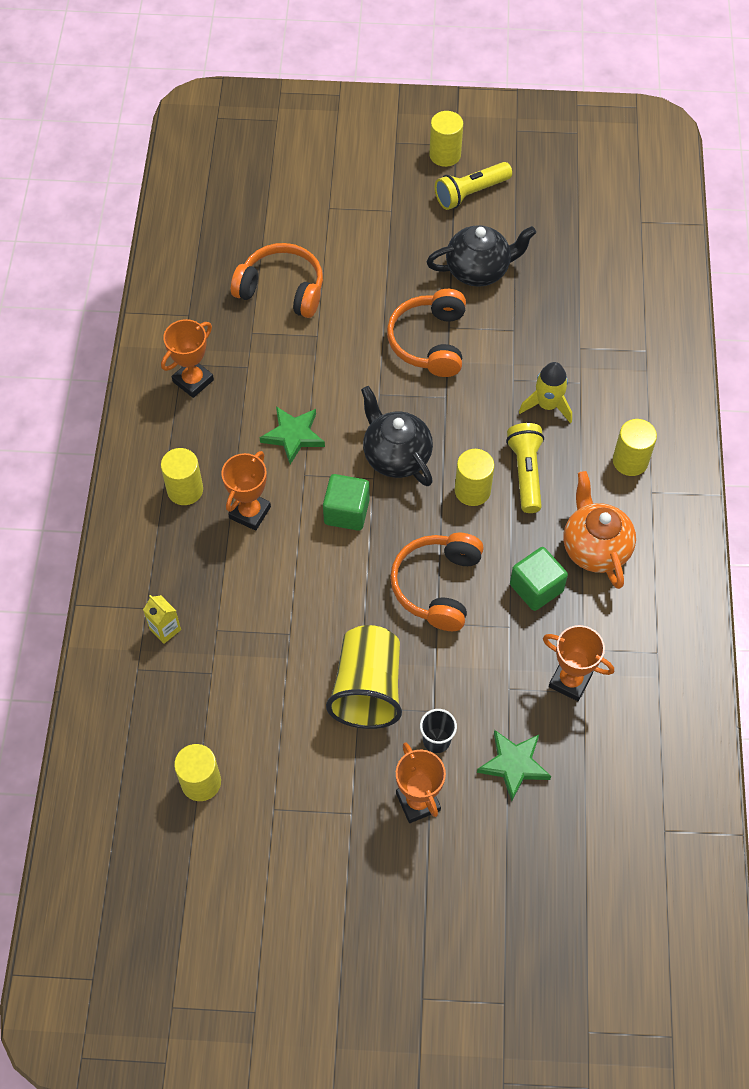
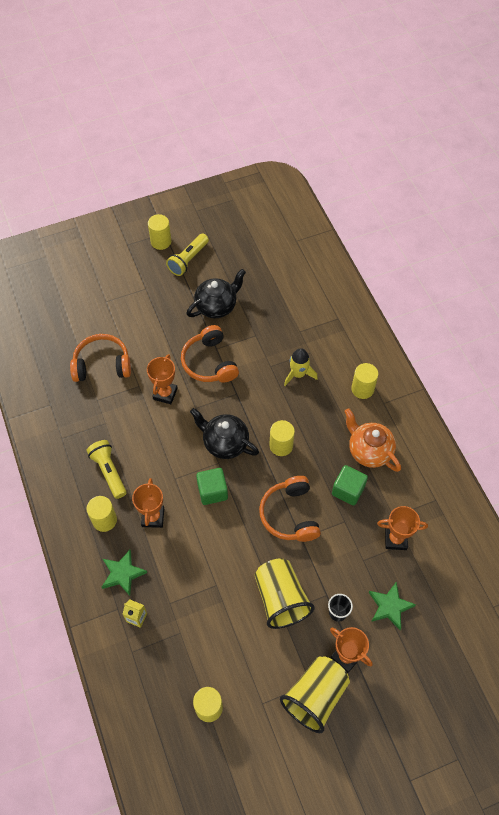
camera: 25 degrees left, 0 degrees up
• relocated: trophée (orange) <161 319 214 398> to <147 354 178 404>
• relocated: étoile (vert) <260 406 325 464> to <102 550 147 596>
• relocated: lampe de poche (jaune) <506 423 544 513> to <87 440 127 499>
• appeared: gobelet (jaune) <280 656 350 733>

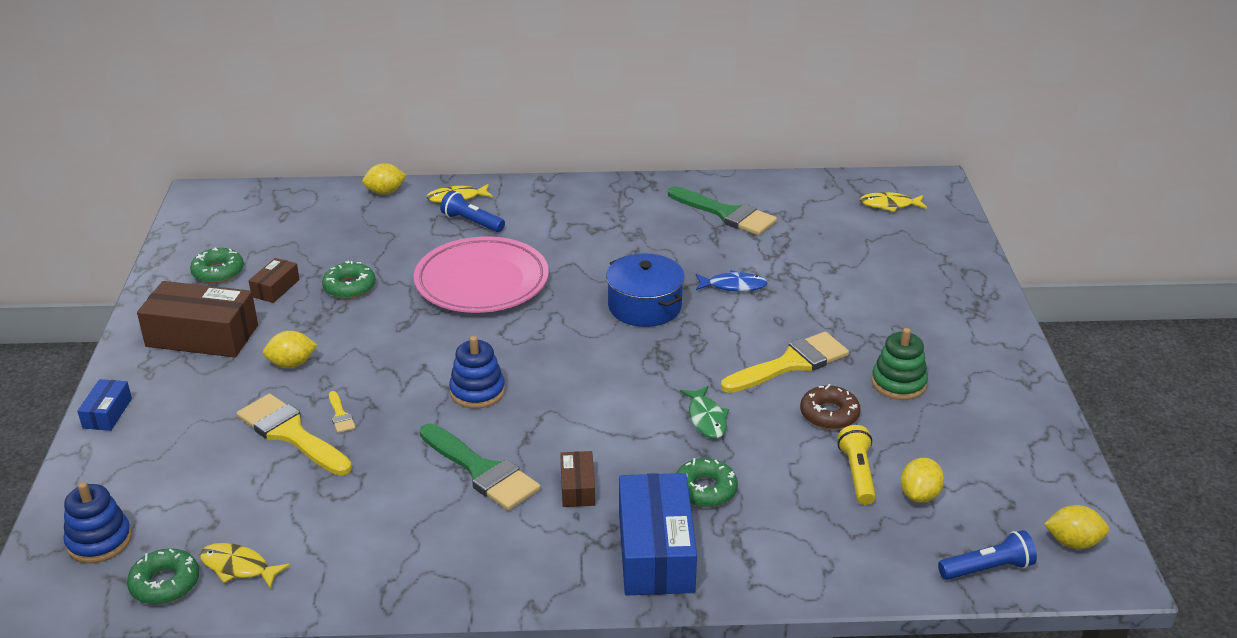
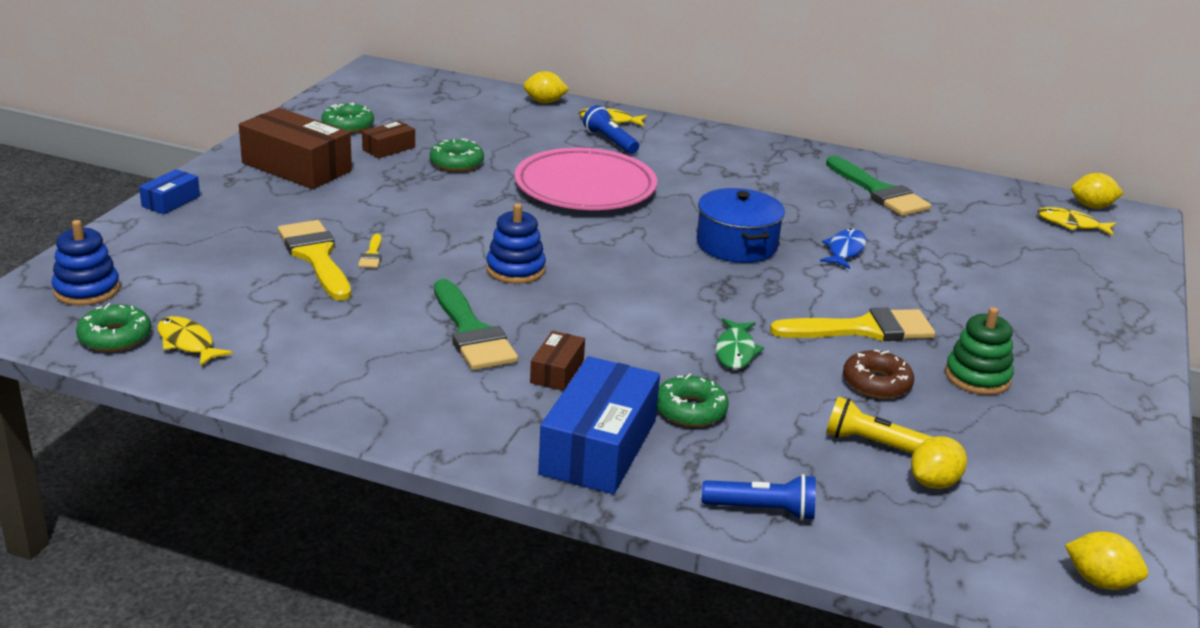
camera: 20 degrees right, 5 degrees down
• spun: poisson (bleu) <696 270 768 292> = <820 229 866 269> 90 degrees counterclockwise
• relocated: citron (jaune) <263 331 317 368> to <1071 173 1124 208>
• spun: lampe de poche (jaune) <838 425 876 505> = <826 396 932 454> 90 degrees counterclockwise
• relocated: lampe de poche (bleu) <938 530 1037 580> to <702 474 816 520>

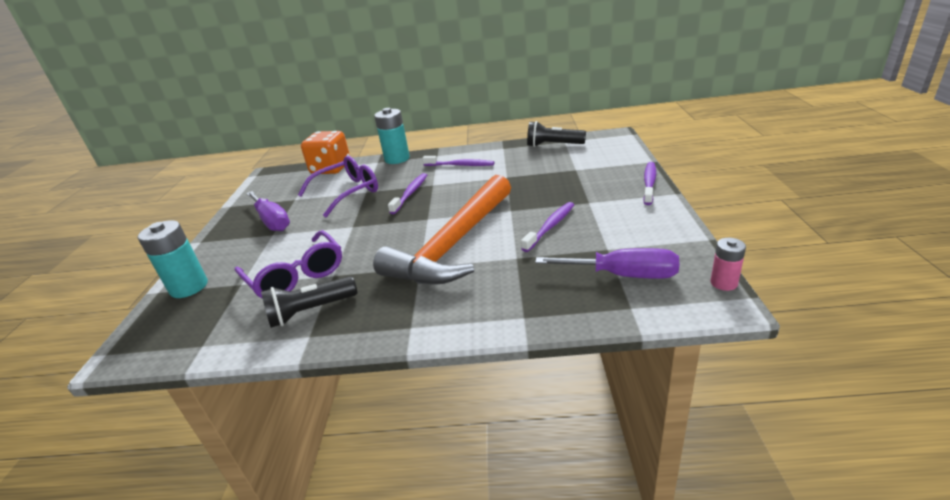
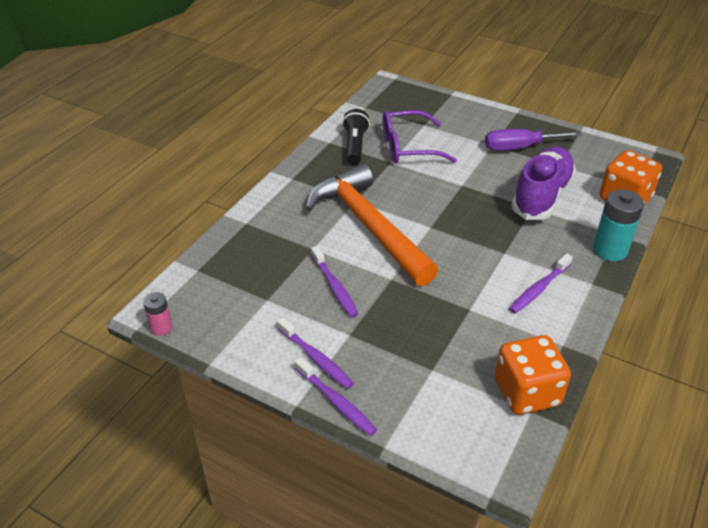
camera: 115 degrees right, 10 degrees up
• exchanged: lampe de poche (noir) <527 121 586 147> to dé (orange) <495 335 571 415>
• exchanged: lunettes (violet) <298 156 378 217> to chaussure (violet) <511 146 576 220>
• relocated: brosse à dents (violet) <388 173 427 214> to <277 317 354 389>
• missing: pile (turquoise) <138 220 208 298>
• missing: tournevis (violet) <535 248 679 279>

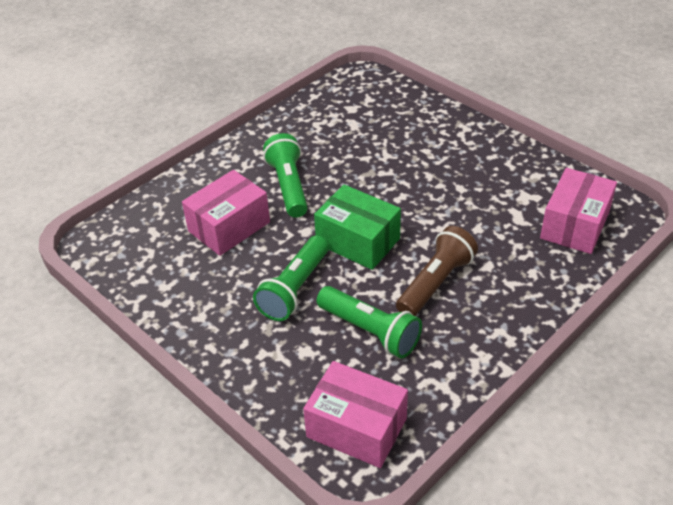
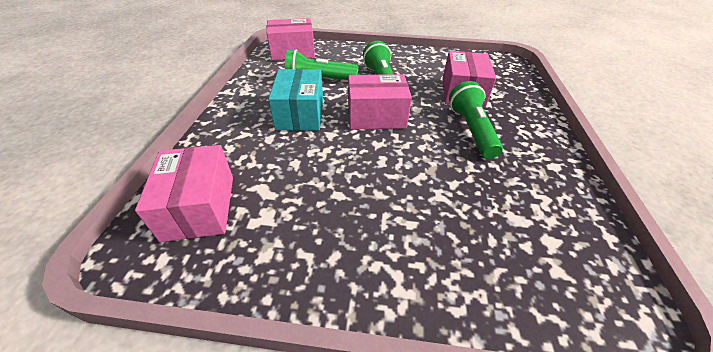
camera: 140 degrees right, 0 degrees up
• spun: lampe de poche (vert) <263 133 308 218> = <449 81 503 159> 135 degrees counterclockwise
• colour: boîte (vert) <314 184 401 270> to boîte (rose) <348 74 412 129>
• exchanged: lampe de poche (marron) <396 226 478 316> to boîte (turquoise) <268 69 323 131>

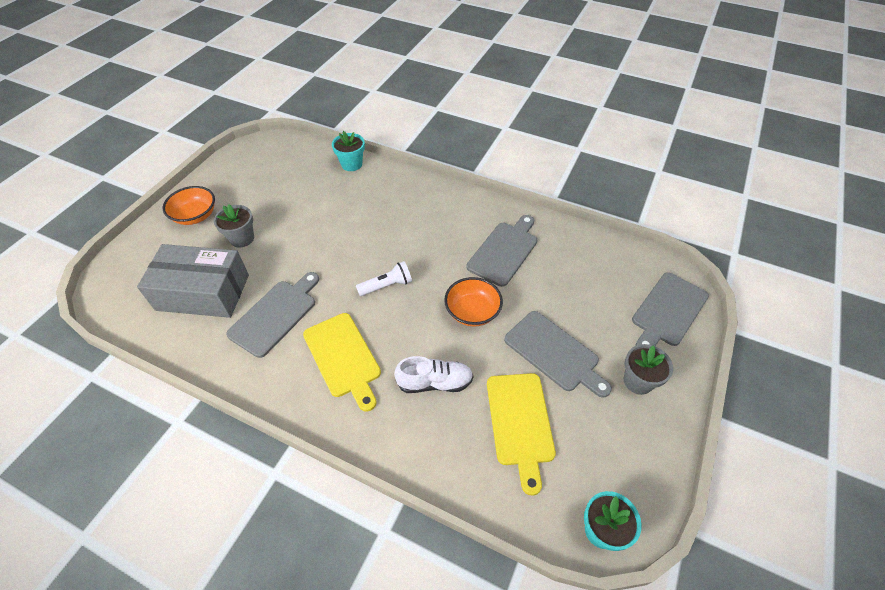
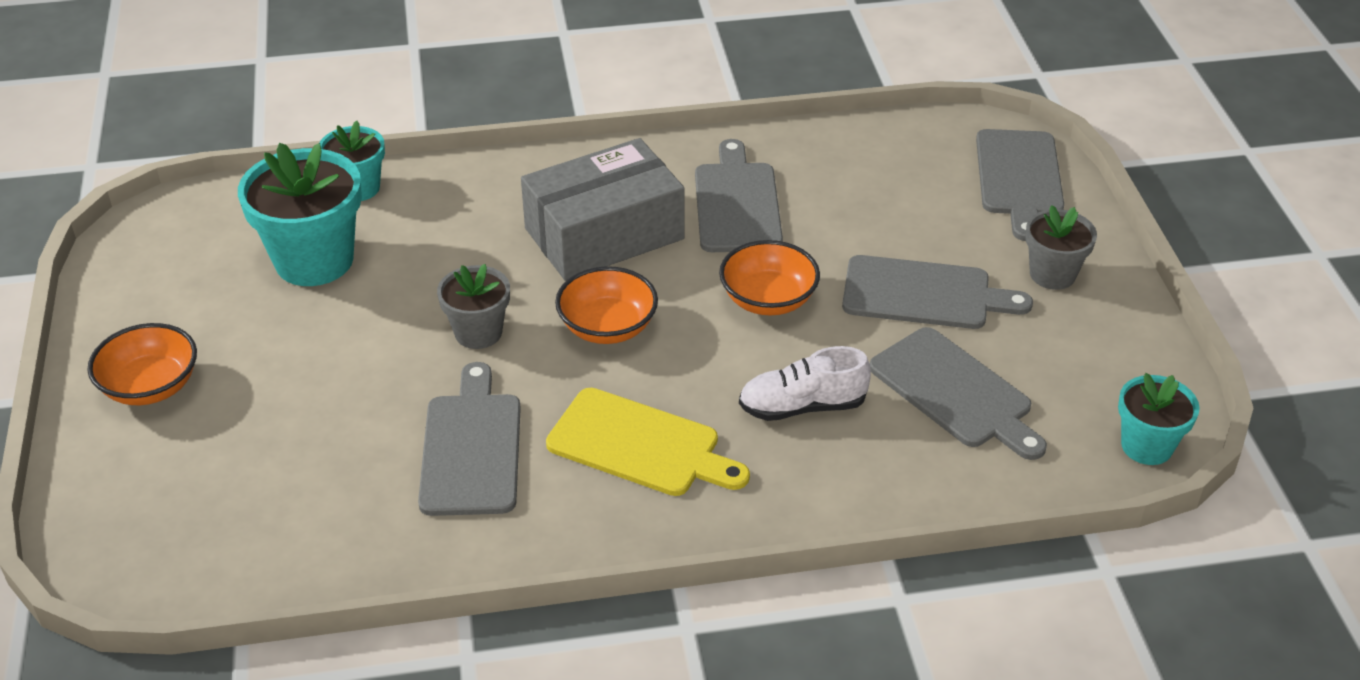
camera: 35 degrees left, 10 degrees down
• relocated: pot de fleurs (gris) <214 204 254 248> to <437 264 510 349>
• relocated: boîte (gris) <137 244 249 318> to <521 138 685 281>
• exchanged: lampe de poche (blanc) <356 261 412 296> to bol (orange) <555 266 658 344>
• spun: chaussure (blanc) <394 356 474 393> = <739 346 871 421> 150 degrees counterclockwise
• colour: planche à découper (jaune) <487 373 556 496> to planche à découper (gris) <870 327 1047 460>
• appeared: pot de fleurs (turquoise) <238 143 362 286>

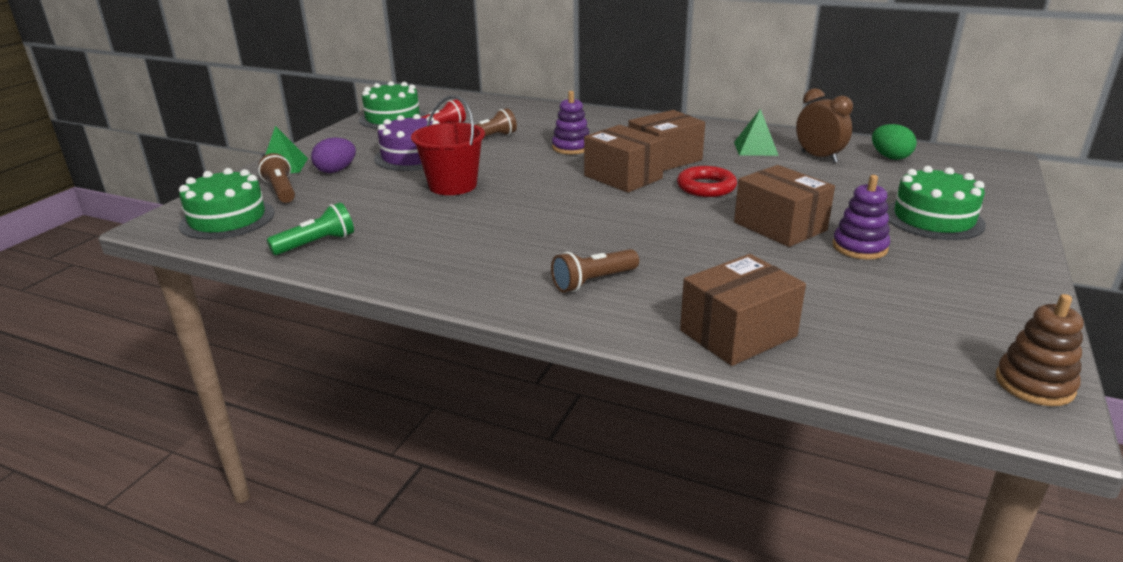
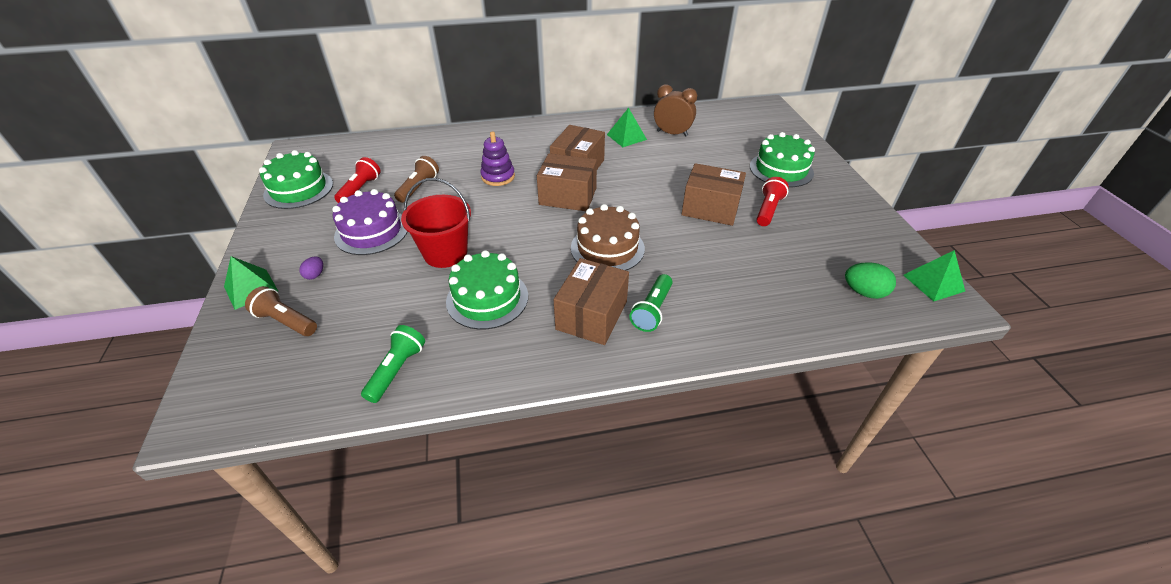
camera: 35 degrees left, 15 degrees up
• relocated: œuf (vert) <872 124 917 160> to <845 262 896 299>
• size: œuf (violet) <311 138 356 173> = <299 257 323 280> x0.58
• missing: anneau (rouge) <677 166 737 197>
• relocated: gâteau (vert) <179 168 275 240> to <446 250 528 330>
• exchanged: jouet à empiler (violet) <833 175 890 260> to lampe de poche (rouge) <757 177 789 226>
• colour: lampe de poche (marron) <551 249 639 293> to lampe de poche (vert) <629 274 673 332>
• relocated: boîte (marron) <680 254 806 366> to <554 258 629 345>
• exchanged: jouet à empiler (marron) <996 294 1083 406> to pyramide (vert) <903 250 965 302>
• appeared: gâteau (marron) <571 204 645 270>

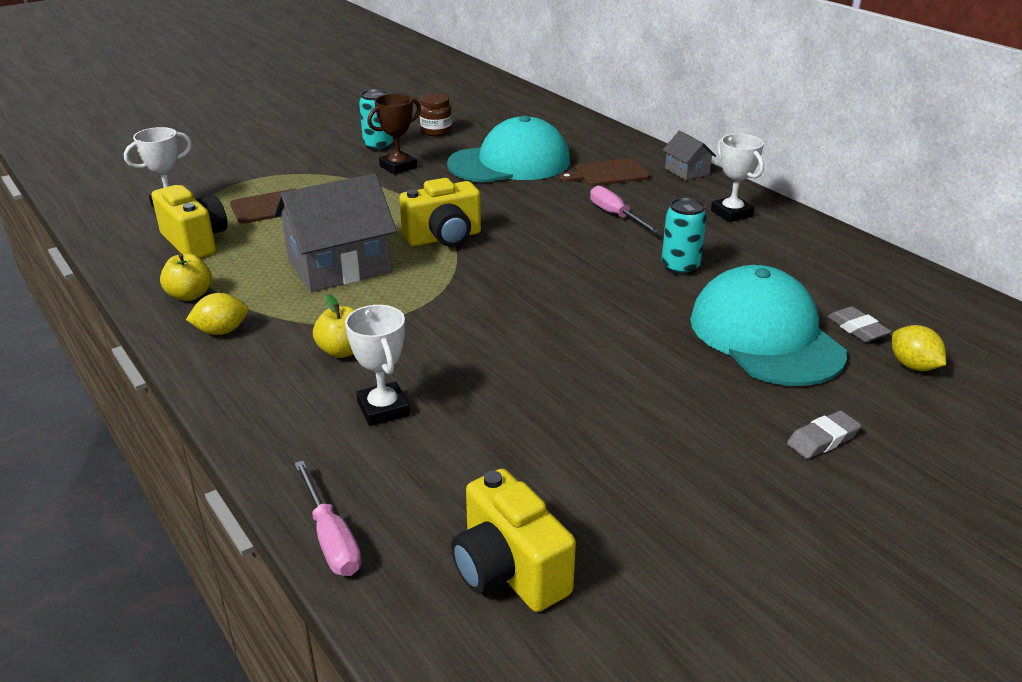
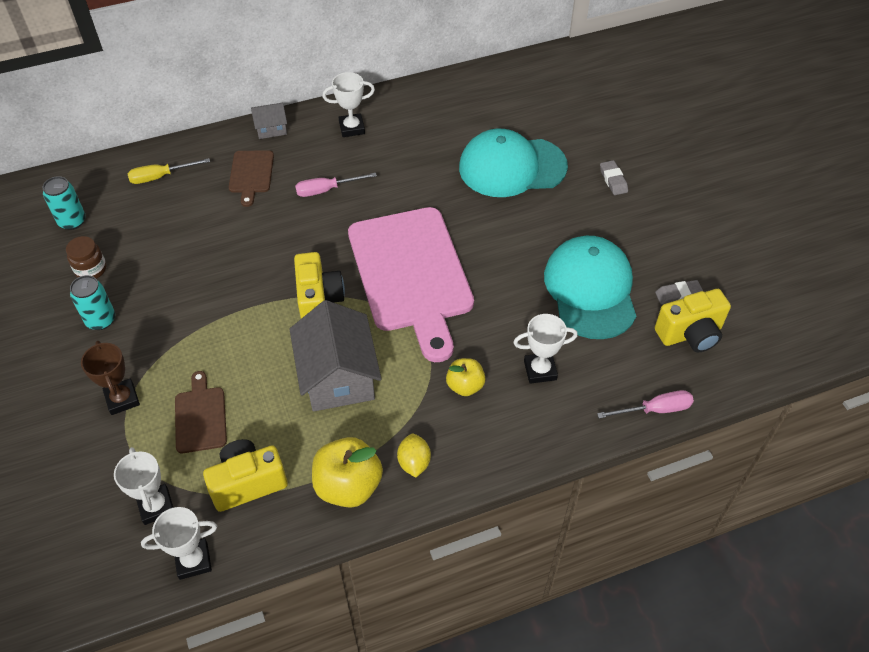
camera: 75 degrees left, 20 degrees up
• relocated: trophée (marron) <367 94 421 175> to <81 341 140 415>
• relocated: casquette (turquoise) <447 116 570 183> to <544 236 637 339>
• relocated: canette (turquoise) <661 198 707 275> to <43 176 85 230>
• size: pomme (jaune) <160 253 212 301> = <312 437 383 508> x1.66
• relocated: gomme (gris) <827 306 891 342> to <655 280 703 305>
• missing: citron (jaune) <892 325 946 371>
• appeared: tournevis (jaune) <128 158 210 184>
• appeared: planche à découper (rose) <348 207 474 362>
• appeared: trophée (blanc) <141 507 217 580>

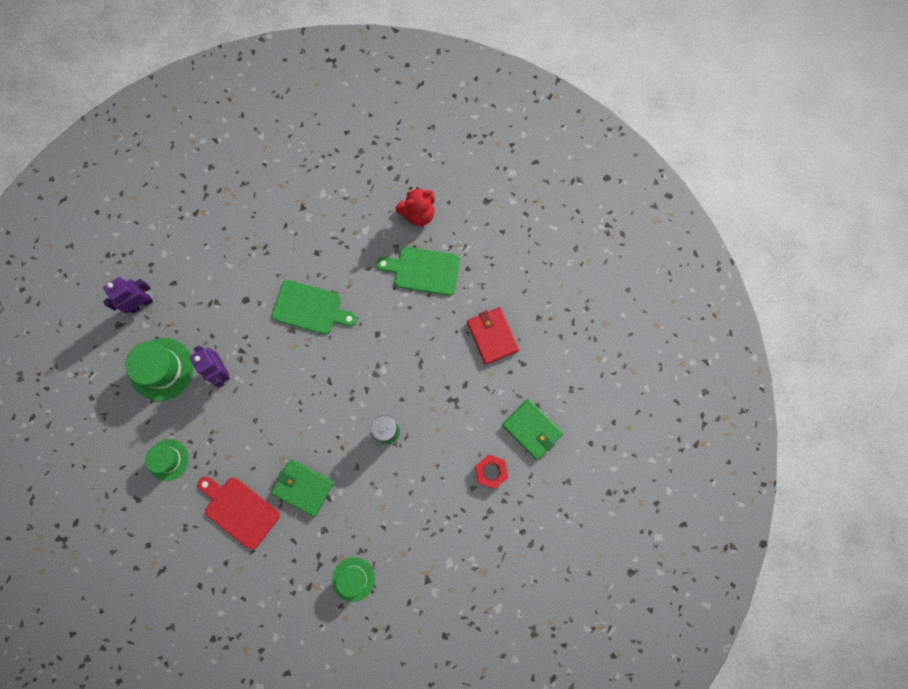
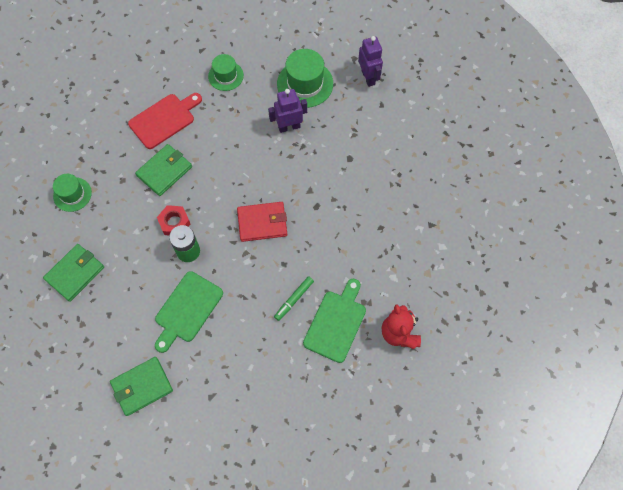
camera: 105 degrees right, 10 degrees down
• relocated: planche à découper (vert) <272 280 357 335> to <155 271 223 353>
• relocated: portefeuille (rouge) <467 307 519 365> to <237 202 287 242>
• relocated: écrou (rouge) <475 454 508 489> to <157 205 190 235>
• appeared: portefeuille (vert) <43 244 104 302>
• appeared: feutre (vert) <274 276 314 321>

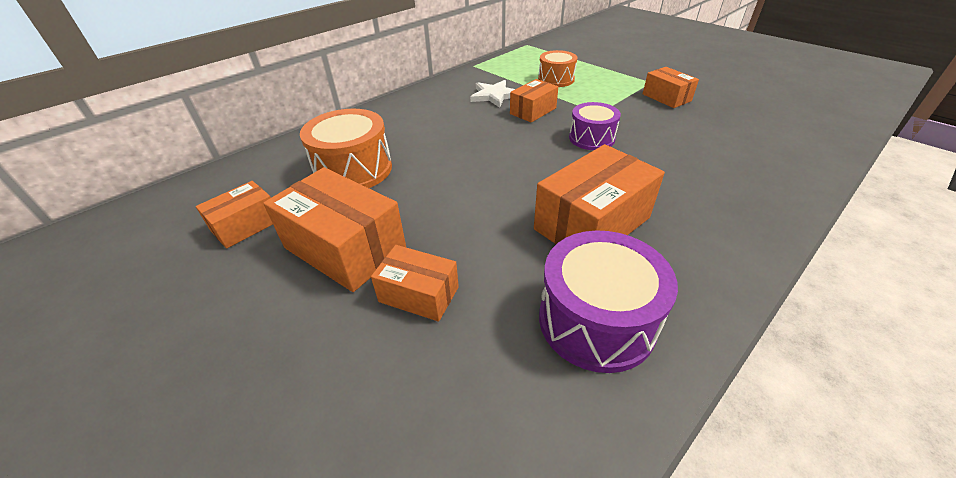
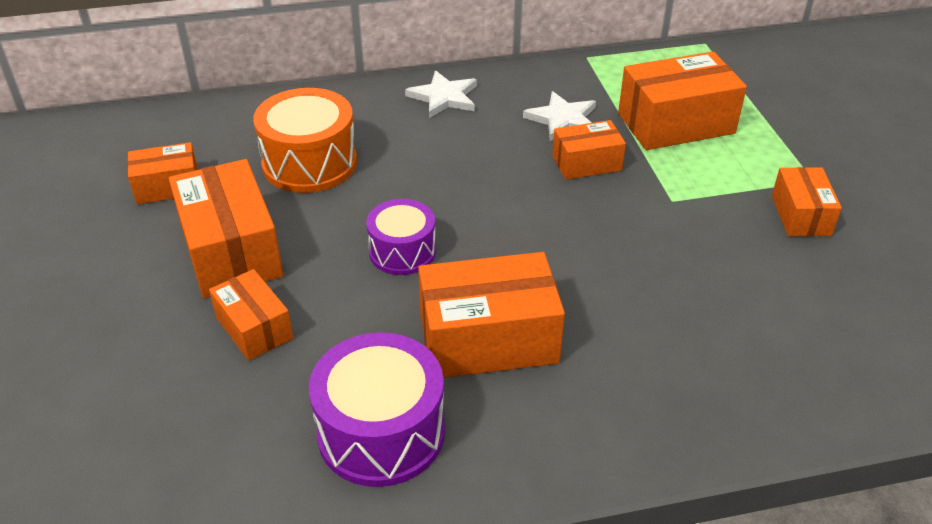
camera: 30 degrees right, 0 degrees up
• exchanged: tambour (orange) <538 50 577 87> to boîte (orange) <618 51 747 150>
• relocated: tambour (violet) <569 102 621 150> to <366 199 436 275>
• appeared: étoile (blanc) <405 70 477 118>

